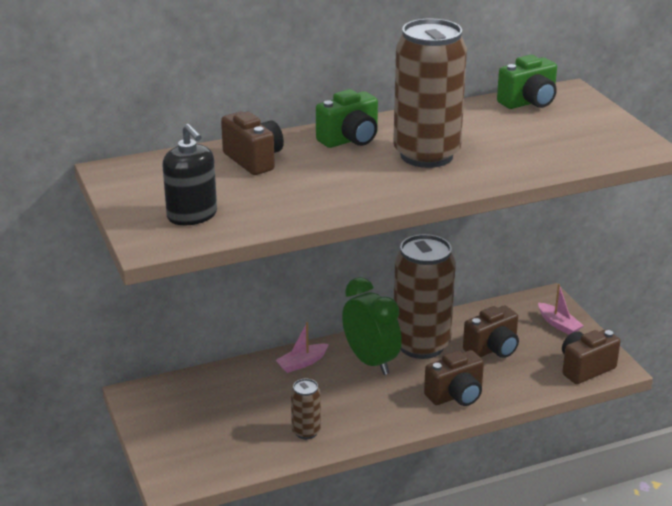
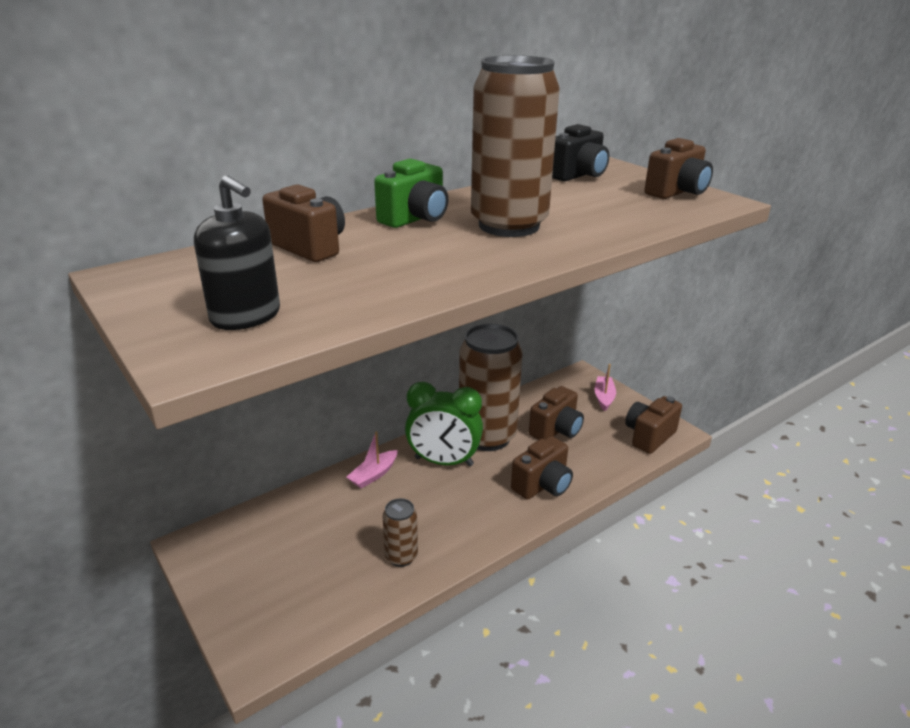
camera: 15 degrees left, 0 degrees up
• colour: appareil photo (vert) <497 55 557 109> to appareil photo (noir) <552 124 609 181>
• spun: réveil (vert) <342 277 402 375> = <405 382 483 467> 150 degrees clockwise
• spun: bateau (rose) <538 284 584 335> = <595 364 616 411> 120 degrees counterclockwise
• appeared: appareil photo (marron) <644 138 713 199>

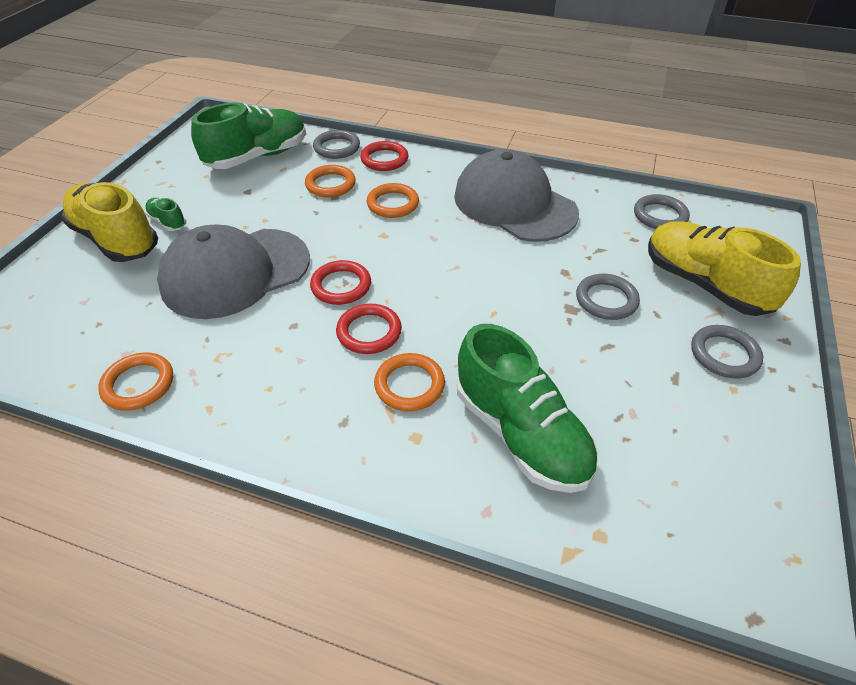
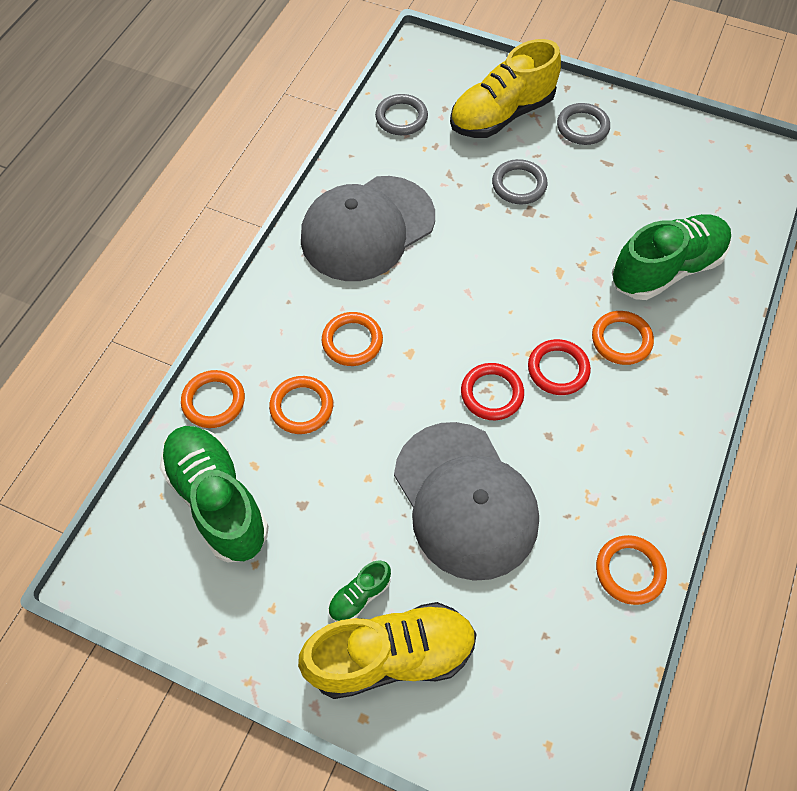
camera: 85 degrees left, 15 degrees up
• colour: anneau (gris) <313 130 360 159> to anneau (orange) <181 370 245 428>
• missing: anneau (rouge) <360 141 409 171>
• spun: chaussure (jaune) <61 182 158 262> = <298 602 477 699> 150 degrees counterclockwise

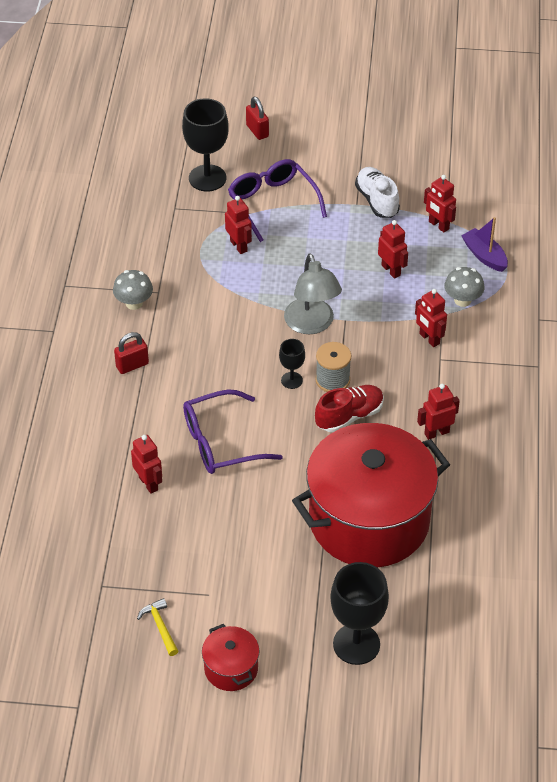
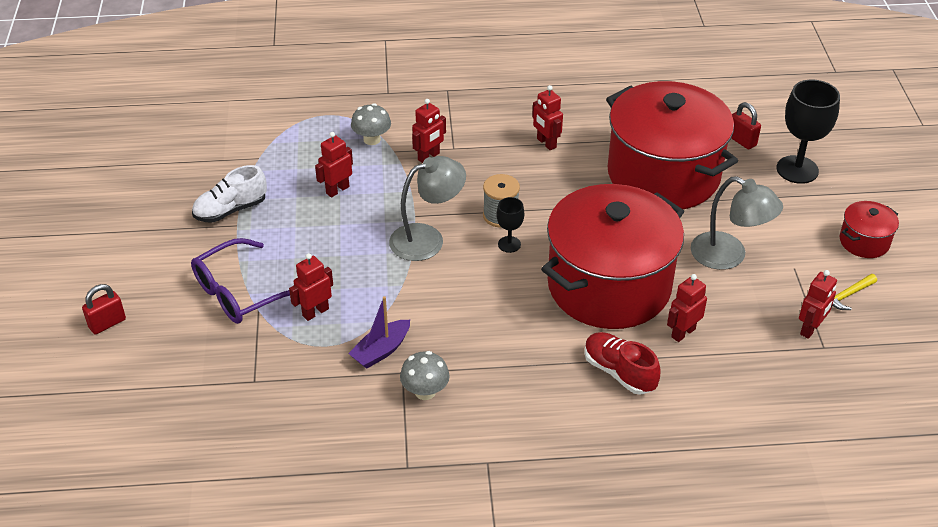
camera: 100 degrees left, 5 degrees down
• missing: verre à pied (noir) <182 98 229 191>
• relocated: robot (rouge) <424 175 456 233> to <799 270 837 339>
• relocated: bateau (violet) <461 217 508 272> to <348 296 410 369>
• relocated: cadenas (rouge) <114 332 149 374> to <731 102 761 150>
• relocated: chaussure (rouge) <315 385 384 432> to <584 332 661 395>
• exchanged: lunettes (violet) <183 389 283 474> to marmite (rouge) <541 184 684 329>
• appeared: lampe (gris) <691 176 783 270>

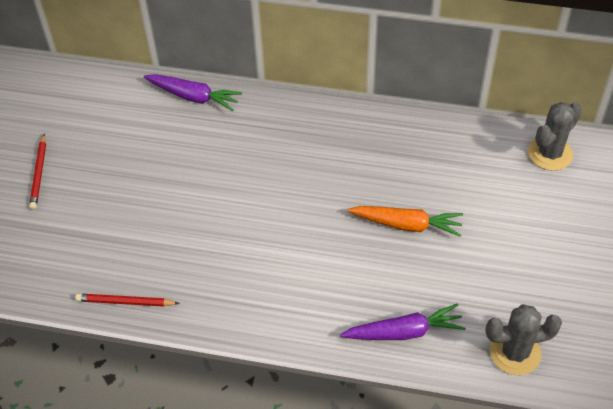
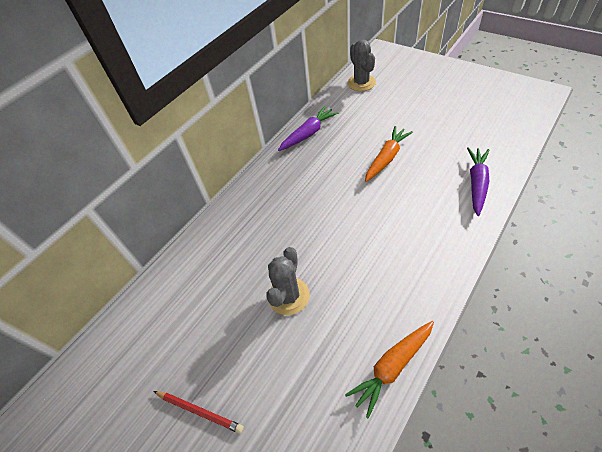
camera: 60 degrees left, 0 degrees up
• relocated: carotte (violet) <144 74 242 111> to <278 106 338 151>
• exchanged: crayon (rouge) <75 293 180 307> to carotte (orange) <345 321 434 419>
• relocated: cactus (gris) <485 304 562 375> to <266 247 310 315>

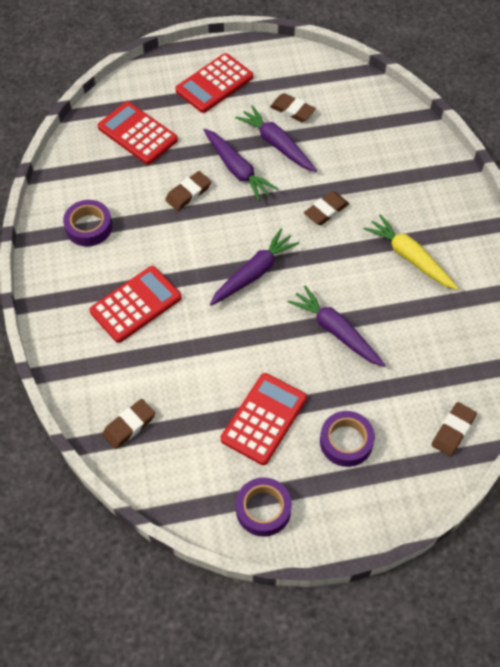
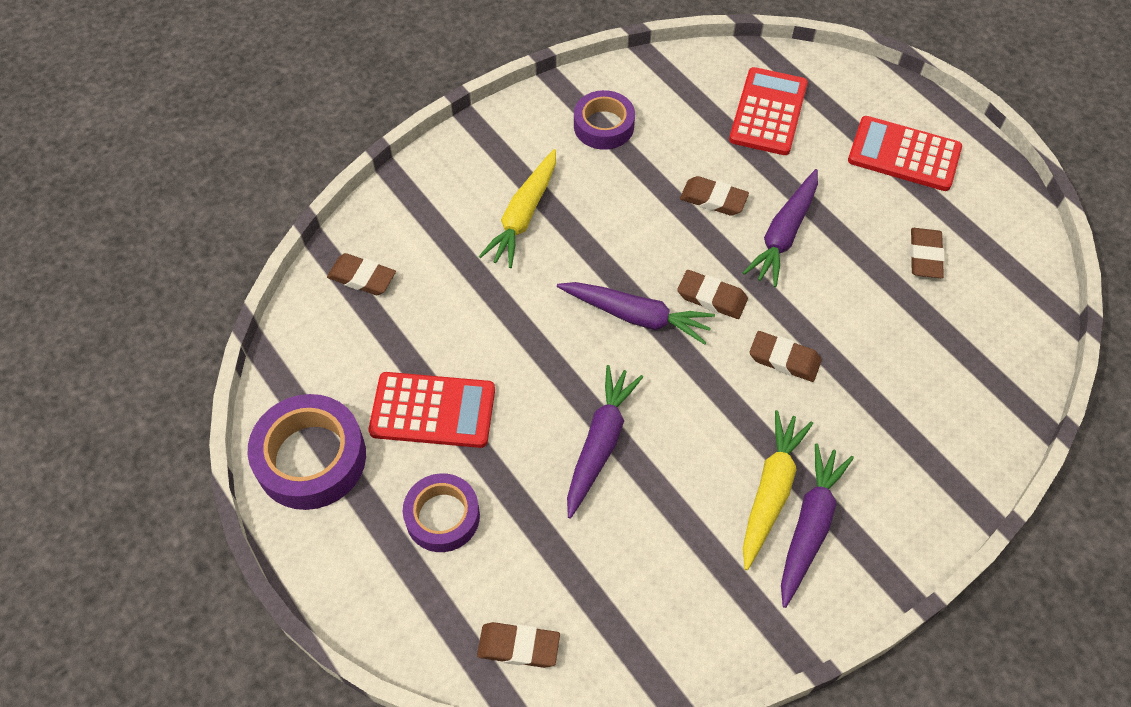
camera: 65 degrees right, 0 degrees up
• relocated: carotte (violet) <235 105 317 172> to <781 443 854 608>
• exchanged: calculatrice (rouge) <89 266 182 343> to carotte (jaune) <478 149 556 268>
• size: ruban adhésif (violet) <236 477 292 537> = <248 394 366 510> x1.52
• appeared: gomme (marron) <677 270 748 319>

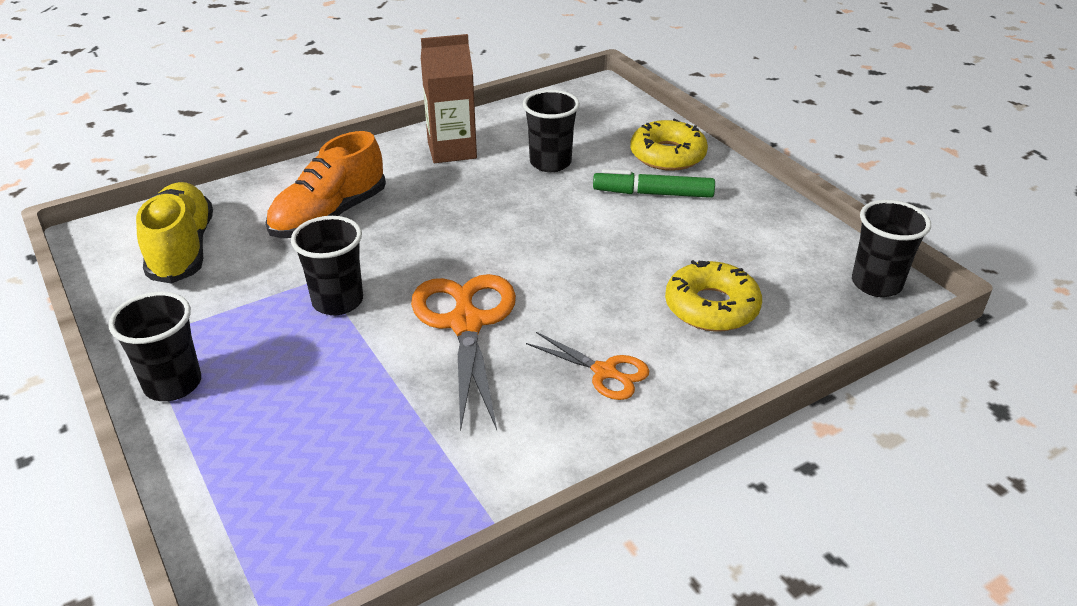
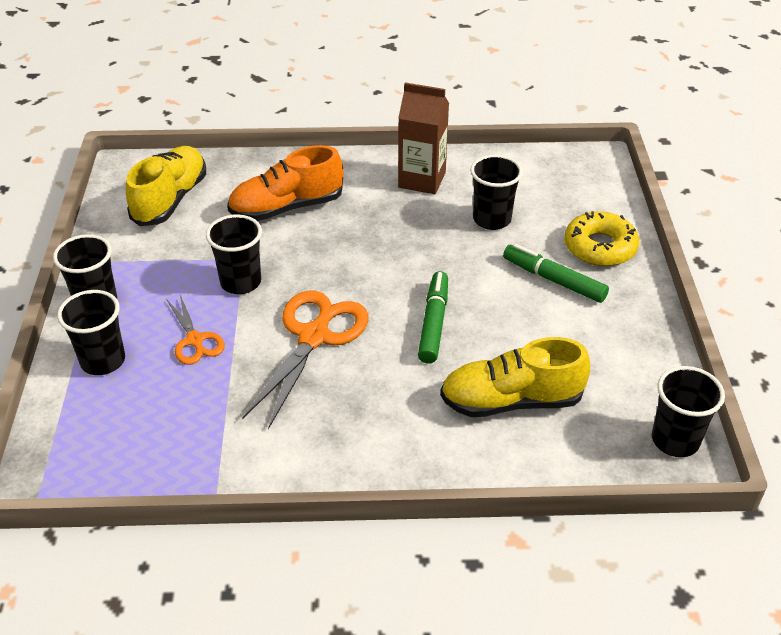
camera: 30 degrees right, 5 degrees up
• exchanged: beignet (jaune) <665 260 762 332> to chaussure (jaune) <440 337 590 417>
• relocated: ciseaux (orange) <526 332 649 400> to <166 295 225 365>
• appeared: feutre (vert) <418 271 448 364>
• appeared: gobelet (noir) <57 290 125 375>

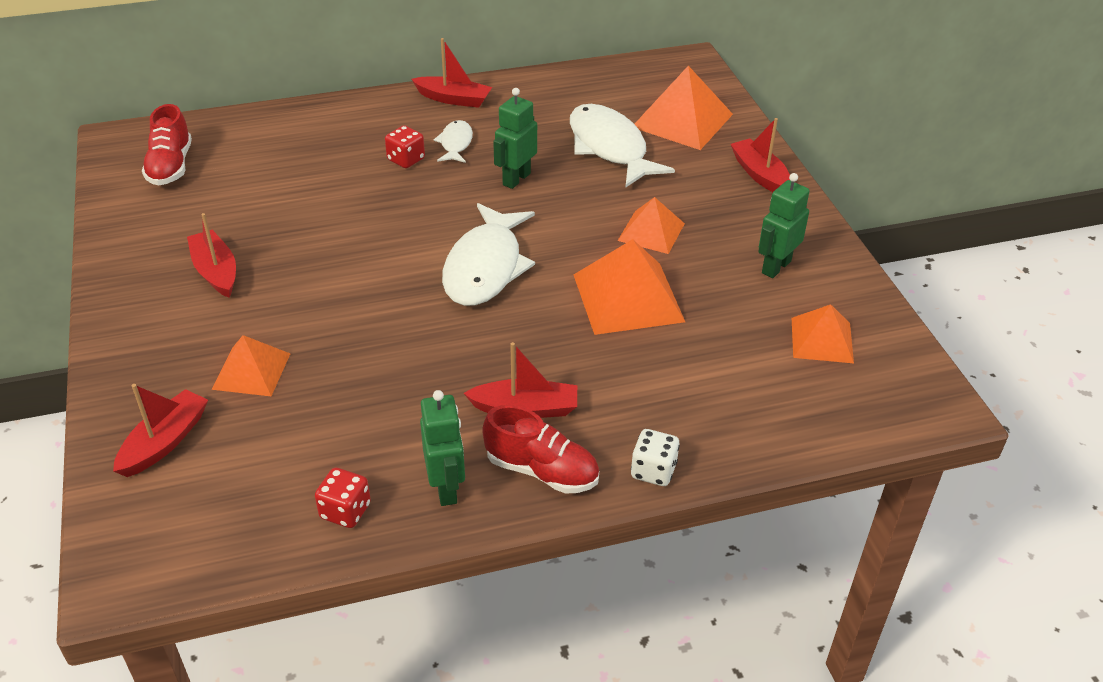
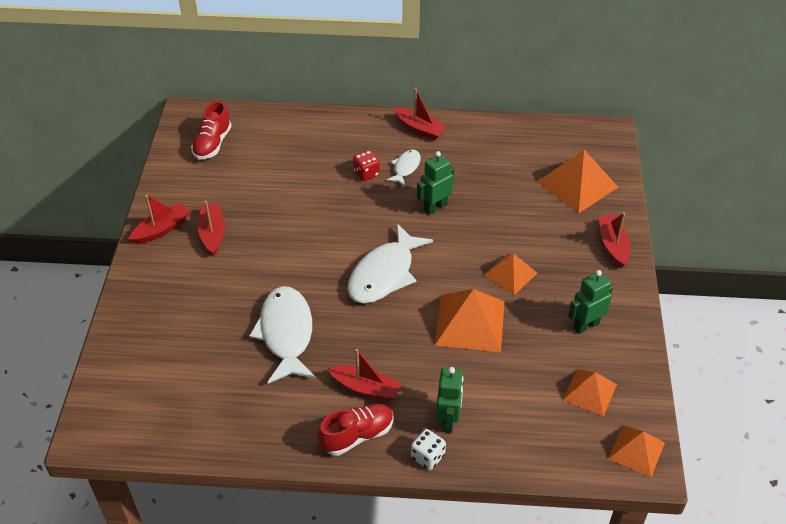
camera: 20 degrees right, 5 degrees up
• relocated: poisson (blanc) <570 104 675 188> to <249 286 316 384>
• relocated: pyramide (orange) <211 335 290 396> to <608 425 665 477>
• relocated: bateau (rouge) <113 384 208 477> to <129 195 190 244>
• relocated: robot (vert) <420 390 465 506> to <436 367 464 433>
• spun: chaussure (rouge) <482 405 599 494> = <317 404 394 456> 75 degrees counterclockwise
• missing: dé (rouge) <315 468 371 528>

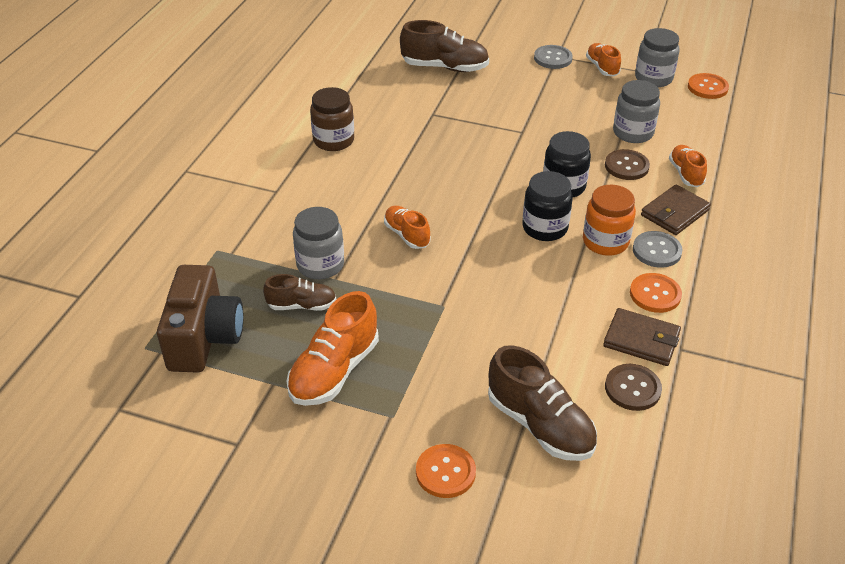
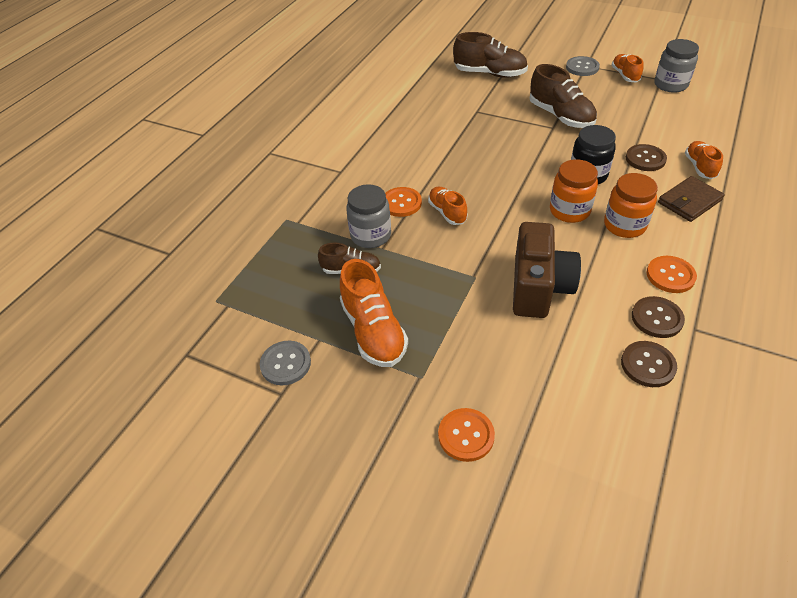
camera: 10 degrees right, 5 degrees up
• relocated: bouton (orange) <688 73 729 99> to <385 187 422 217>
• missing: bocal (gris) <613 80 660 143>
• missing: bocal (marron) <310 87 354 151>
• colour: bocal (noir) <522 171 573 241> to bocal (orange) <550 159 598 223>
• relocated: bouton (gris) <633 231 683 268> to <260 341 311 385>
• relocated: appareil photo (marron) <157 265 243 373> to <513 222 581 318>
• spun: chaussure (orange) <286 291 379 406> = <340 259 408 367> 60 degrees counterclockwise
• exchanged: portefeuille (marron) <603 308 681 366> to bouton (marron) <632 296 685 338>
• relocated: chaussure (marron) <488 345 597 461> to <530 64 597 128>

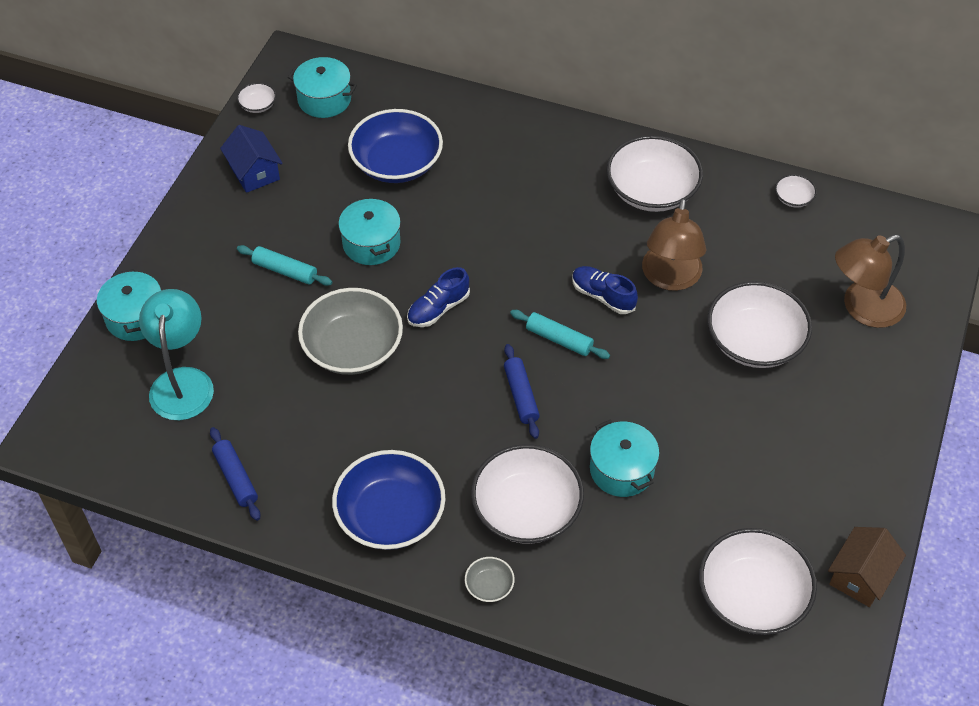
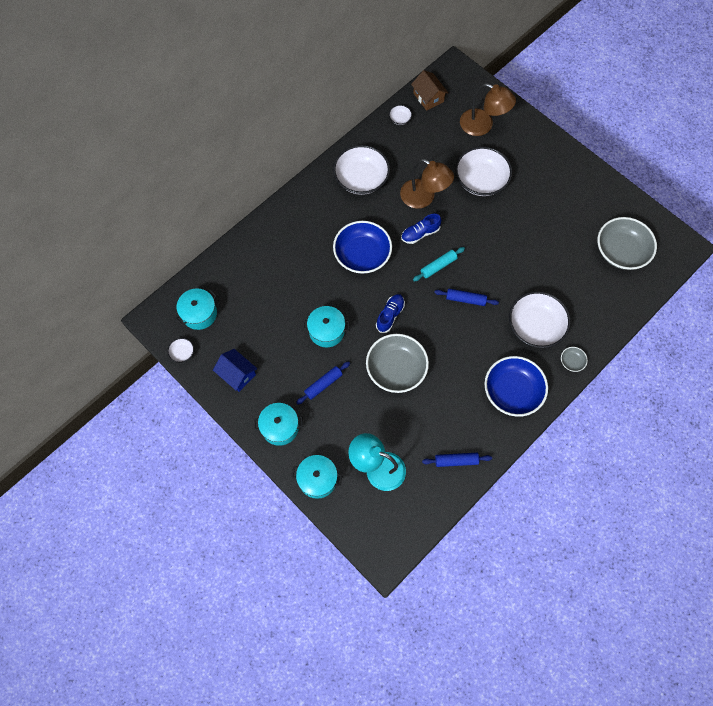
camera: 65 degrees left, 15 degrees up
• relocated: bol (bleu) <348 109 443 183> to <333 221 392 274>
• spun: maison (bleu) <220 125 283 193> = <213 349 257 392> 45 degrees clockwise
• spun: lampe (marron) <835 235 906 328> = <460 83 516 136> 60 degrees counterclockwise
• colour: rouleau à pâtisserie (turquoise) <237 245 332 286> to rouleau à pâtisserie (bleu) <296 361 350 405>
• spun: chaussure (bleu) <407 267 470 327> = <376 294 405 333> 135 degrees counterclockwise
• relocated: marmite (turquoise) <590 419 659 497> to <254 403 303 446>
• relocated: maison (marron) <828 527 906 607> to <411 70 448 111>
• colour: bol (blanc) <699 528 817 635> to bol (gris) <597 217 657 270>

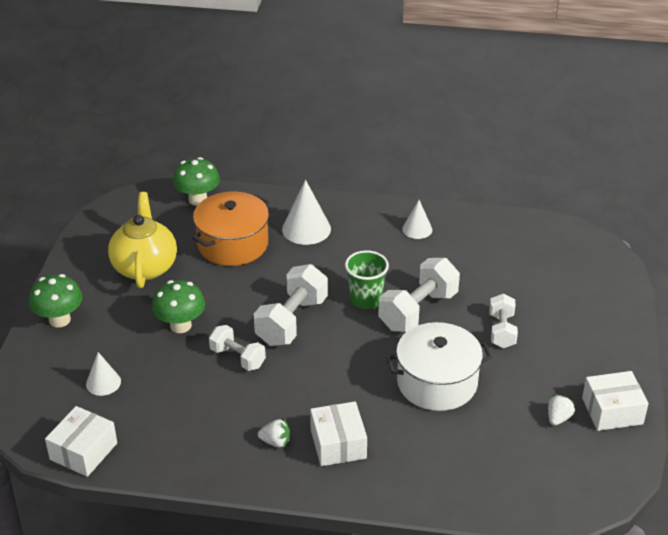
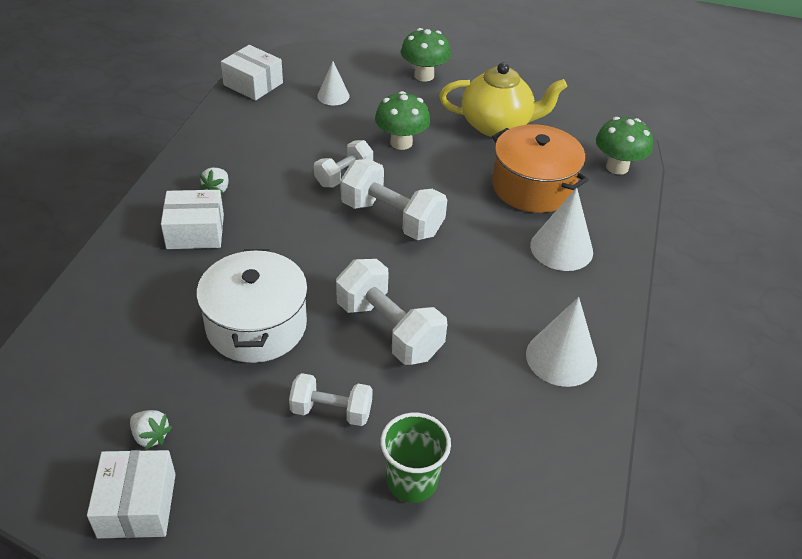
camera: 95 degrees right, 5 degrees up
• size: cône (blanc) <402 200 432 239> = <526 297 597 387> x1.62
• relocated: gobelet (vert) <345 250 389 309> to <381 413 451 503>

